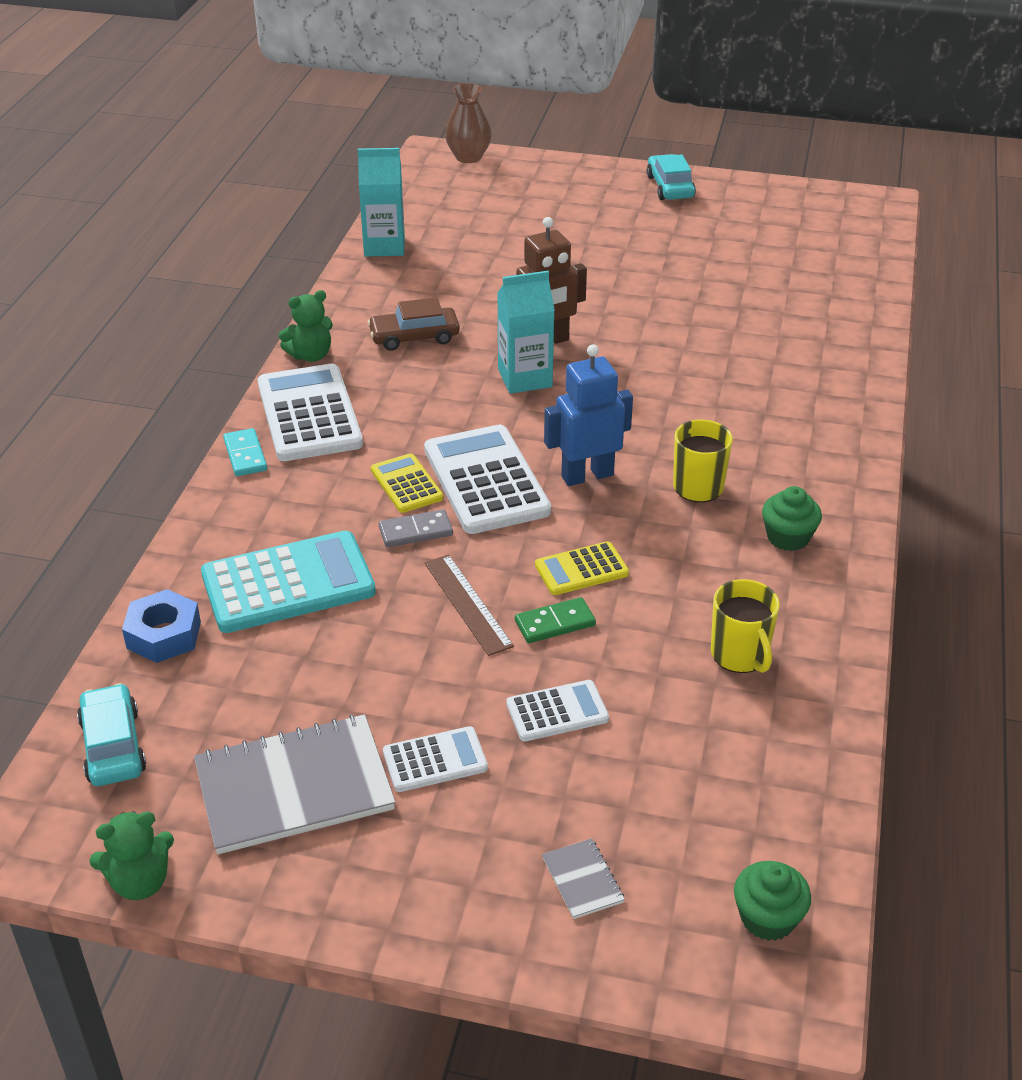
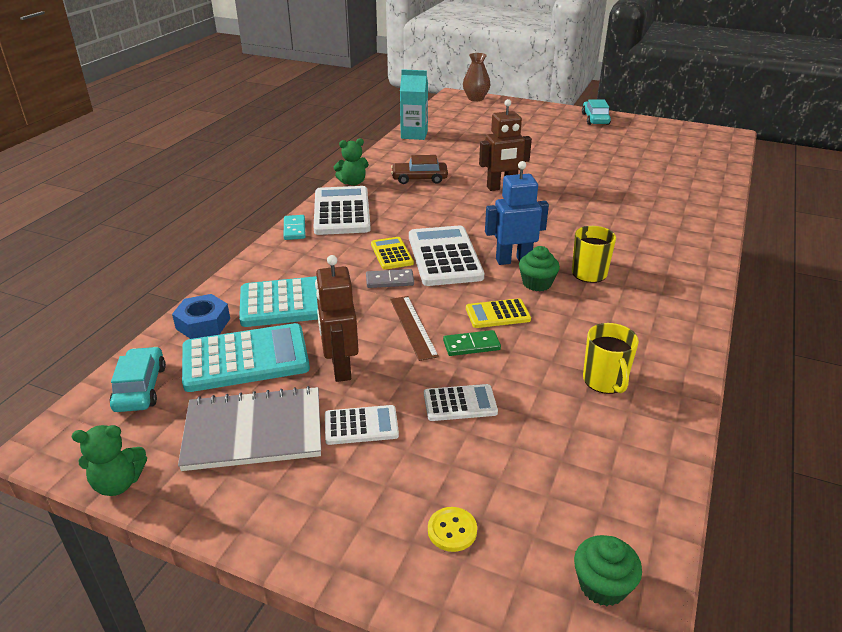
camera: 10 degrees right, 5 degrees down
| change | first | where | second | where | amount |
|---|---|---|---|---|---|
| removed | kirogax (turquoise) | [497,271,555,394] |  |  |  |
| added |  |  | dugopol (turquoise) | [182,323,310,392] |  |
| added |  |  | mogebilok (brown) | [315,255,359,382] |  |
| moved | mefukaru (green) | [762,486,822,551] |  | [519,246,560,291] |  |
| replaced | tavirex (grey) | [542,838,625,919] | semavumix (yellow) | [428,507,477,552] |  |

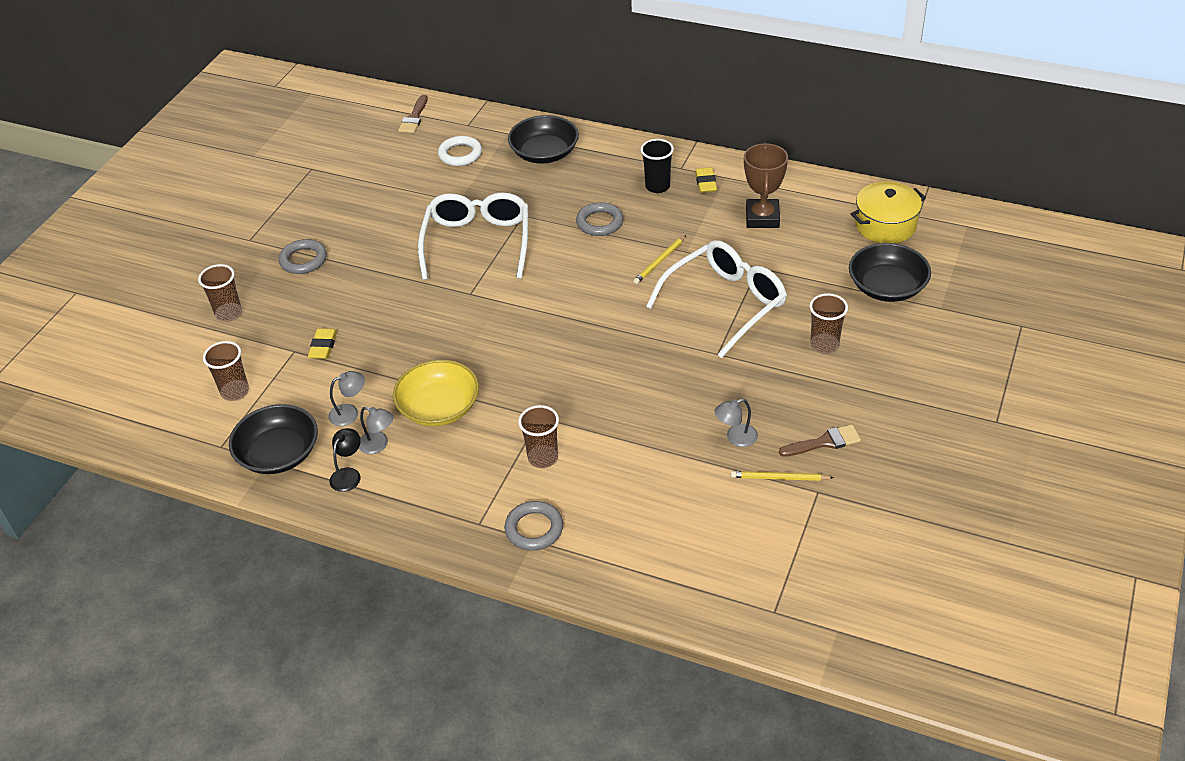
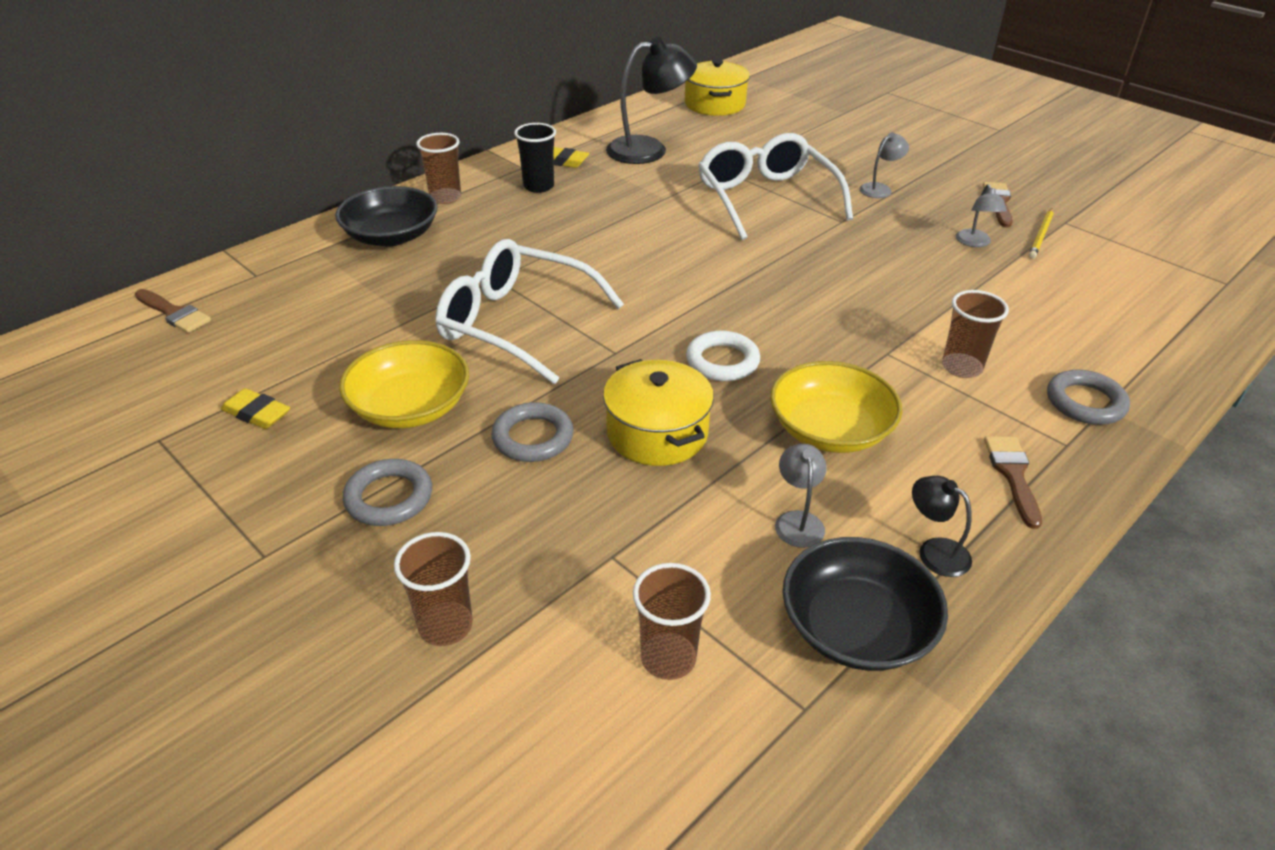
camera: 70 degrees left, 5 degrees down
| change | first | where | second | where | amount |
|---|---|---|---|---|---|
| removed | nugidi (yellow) | [633,235,686,284] |  |  |  |
| removed | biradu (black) | [849,243,931,302] |  |  |  |
| added |  |  | biradu (yellow) | [339,340,469,428] |  |
| added |  |  | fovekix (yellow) | [603,359,714,466] |  |
| added |  |  | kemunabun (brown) | [984,436,1042,529] |  |
| moved | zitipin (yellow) | [308,328,337,359] |  | [221,388,290,429] |  |
| moved | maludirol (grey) | [359,407,394,454] |  | [860,132,909,198] |  |
| moved | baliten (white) | [438,136,482,166] |  | [686,331,760,381] |  |
| moved | baliten (grey) | [576,202,623,236] |  | [491,402,574,462] |  |
| moved | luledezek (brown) | [809,293,848,354] |  | [416,133,461,204] |  |
| replaced | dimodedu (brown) | [744,143,788,228] | maludirol (black) | [606,37,697,164] |  |

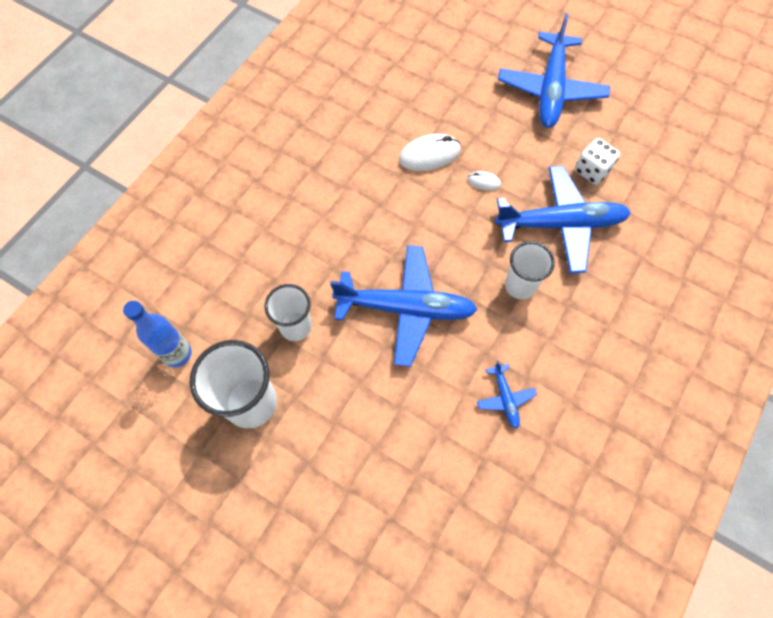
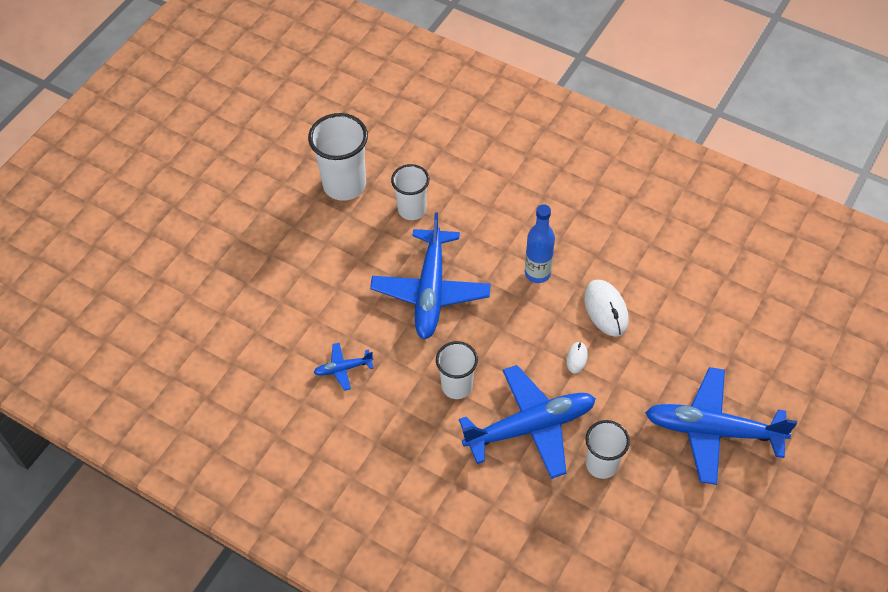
camera: 90 degrees right, 10 degrees down
| change | first | where | second | where | amount |
|---|---|---|---|---|---|
| moved | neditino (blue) | [123,301,192,367] |  | [525,204,555,283] |  |
| replaced | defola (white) | [575,138,620,184] | luledezek (white) | [585,420,630,479] |  |
| turned | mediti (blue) | [495,166,631,274] |  | [459,365,596,479] | 105 degrees counterclockwise |

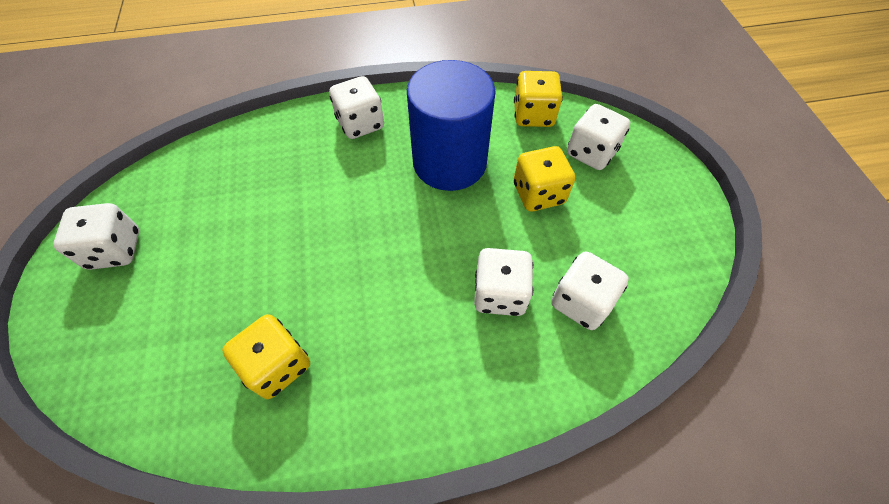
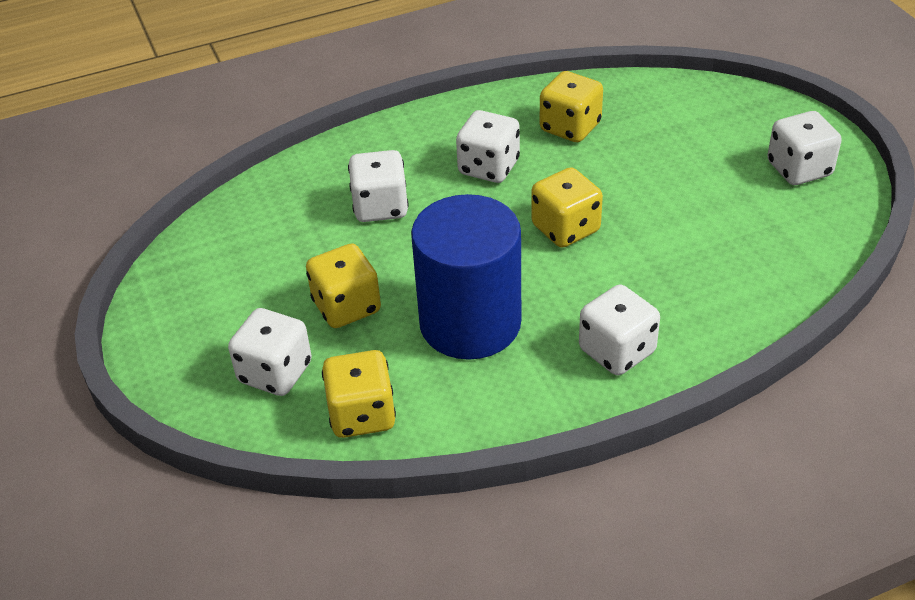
camera: 170 degrees right, 15 degrees down
| change | first | where | second | where | amount |
|---|---|---|---|---|---|
| added |  |  | defola (yellow) | [531,167,603,248] |  |
| moved | defola (white) | [551,251,629,330] |  | [456,110,520,183] |  |

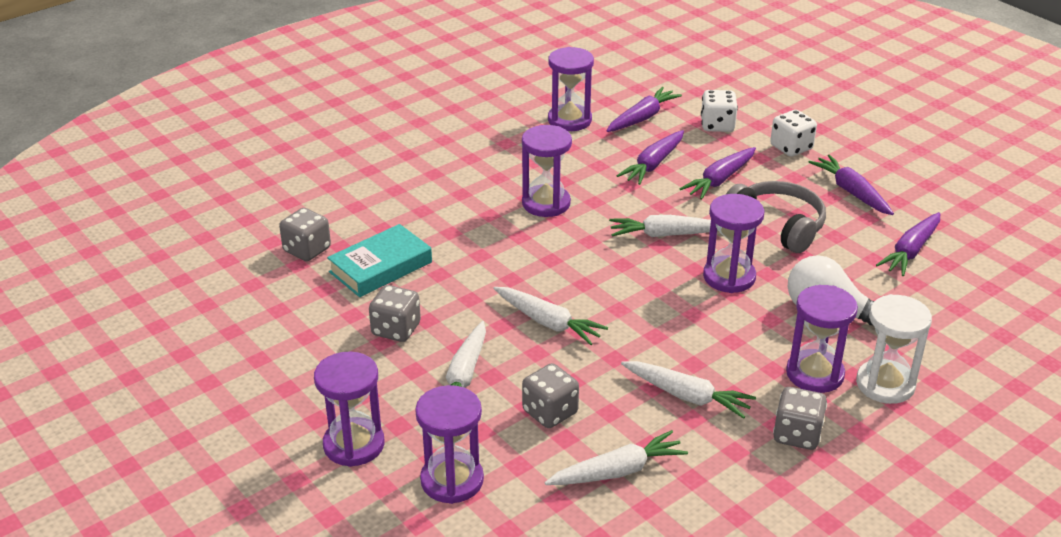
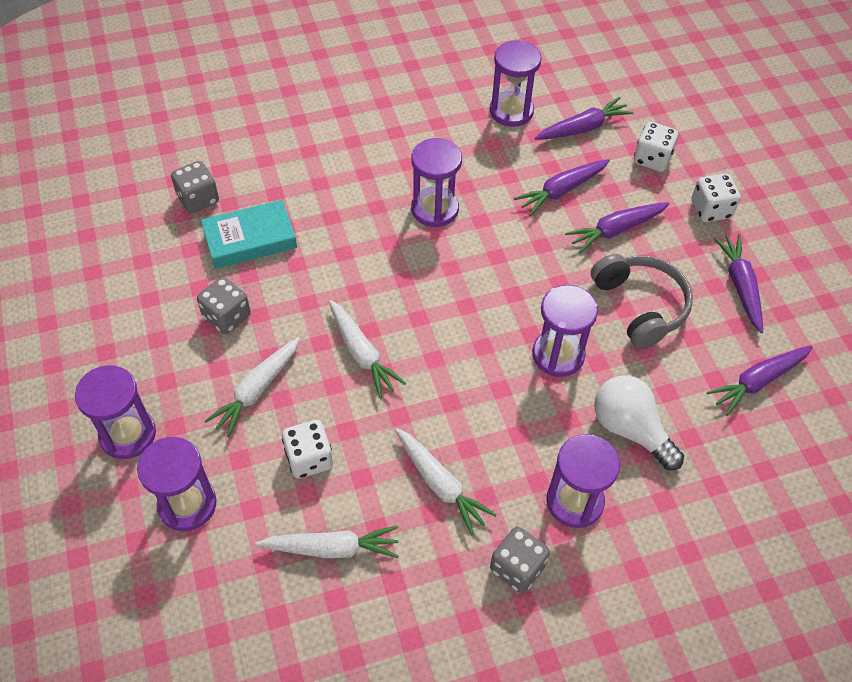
camera: 20 degrees right, 20 degrees up
| change | first | where | second | where | amount |
|---|---|---|---|---|---|
| removed | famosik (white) | [609,215,718,237] |  |  |  |
| removed | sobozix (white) | [856,294,932,404] |  |  |  |
| recoloured | defola (grey) | [522,363,579,428] | defola (white) | [282,420,333,479] |  |

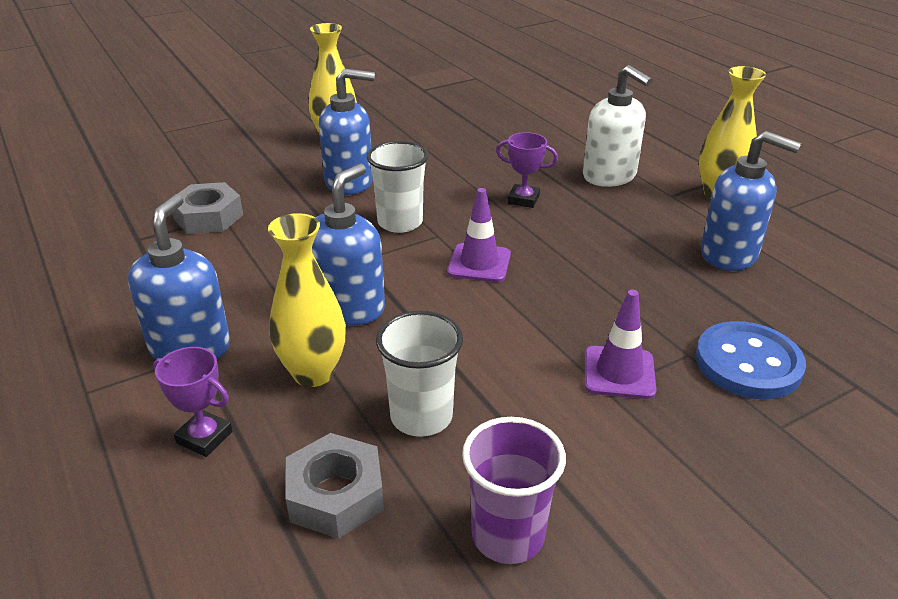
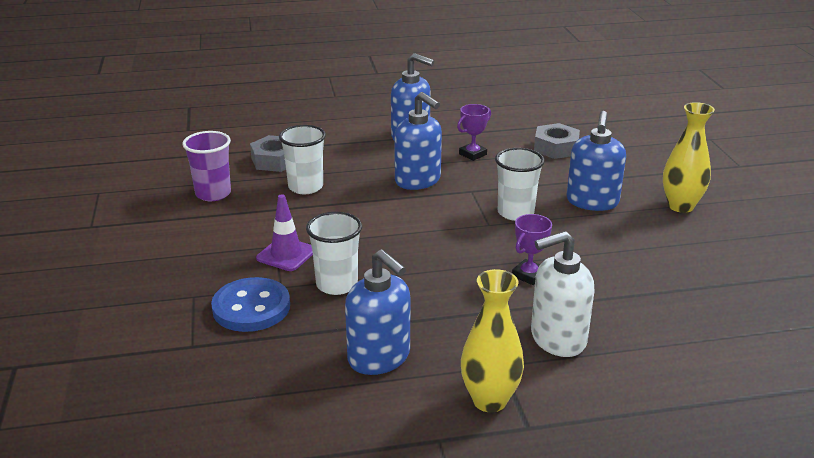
camera: 110 degrees right, 5 degrees down
| change | first | where | second | where | amount |
|---|---|---|---|---|---|
| removed | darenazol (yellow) | [268,213,346,387] |  |  |  |
| removed | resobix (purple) | [447,188,511,282] |  |  |  |
| added |  |  | luledezek (white) | [306,212,362,295] |  |
| moved | dimodedu (purple) | [153,347,233,457] |  | [457,104,491,161] |  |
| turned | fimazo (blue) | [701,131,801,271] |  | [345,249,410,375] | 90 degrees counterclockwise |

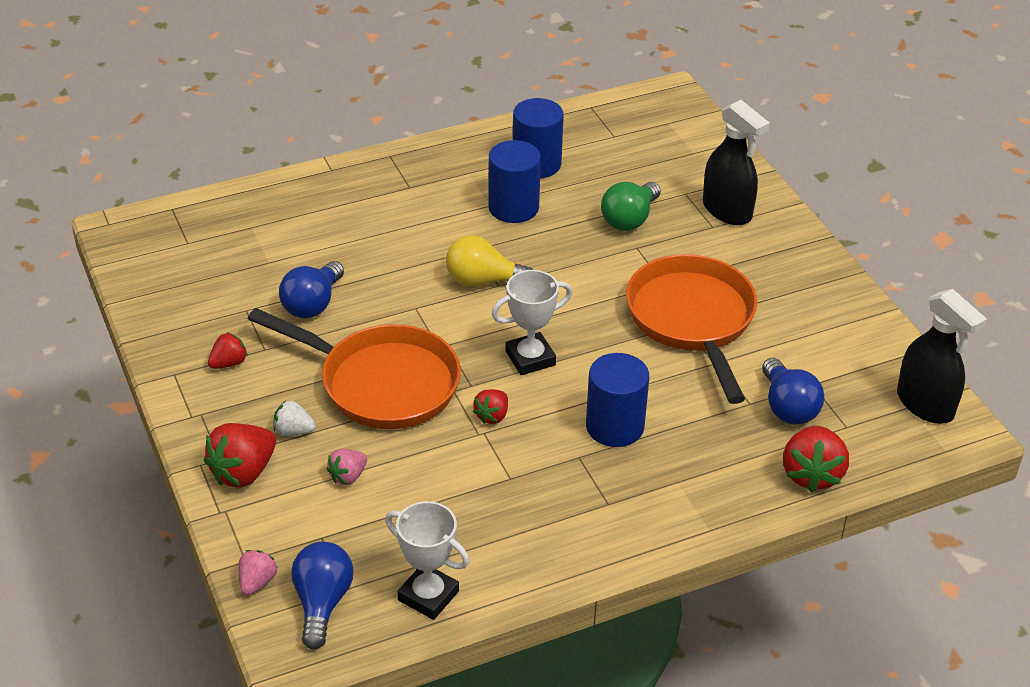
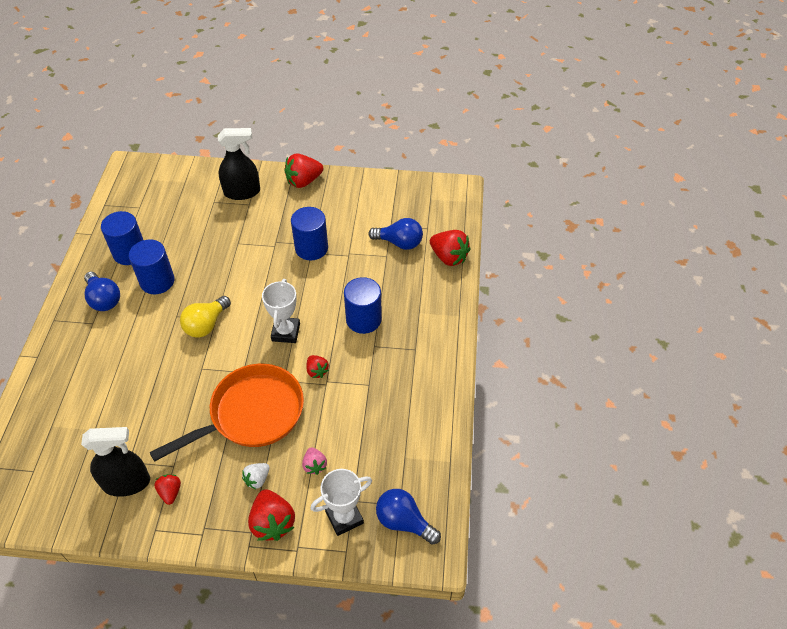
camera: 60 degrees left, 10 degrees up
| change | first | where | second | where | amount |
|---|---|---|---|---|---|
| removed | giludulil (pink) | [238,550,277,595] |  |  |  |
| removed | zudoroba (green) | [601,182,661,231] |  |  |  |
| added |  |  | giludulil (red) | [284,154,323,188] |  |
| moved | zudoroba (blue) | [279,261,344,318] |  | [84,272,120,311] |  |
| moved | dimodedu (white) | [385,501,469,620] |  | [310,469,372,536] |  |
| moved | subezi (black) | [897,289,987,424] |  | [81,427,150,497] |  |
| replaced | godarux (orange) | [626,254,757,404] | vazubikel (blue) | [291,207,328,260] |  |

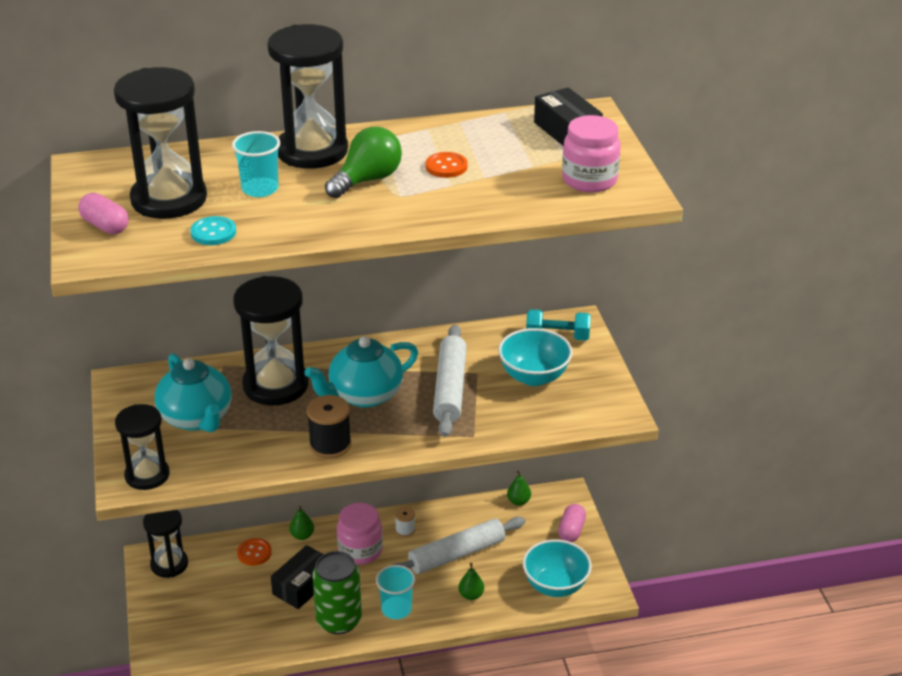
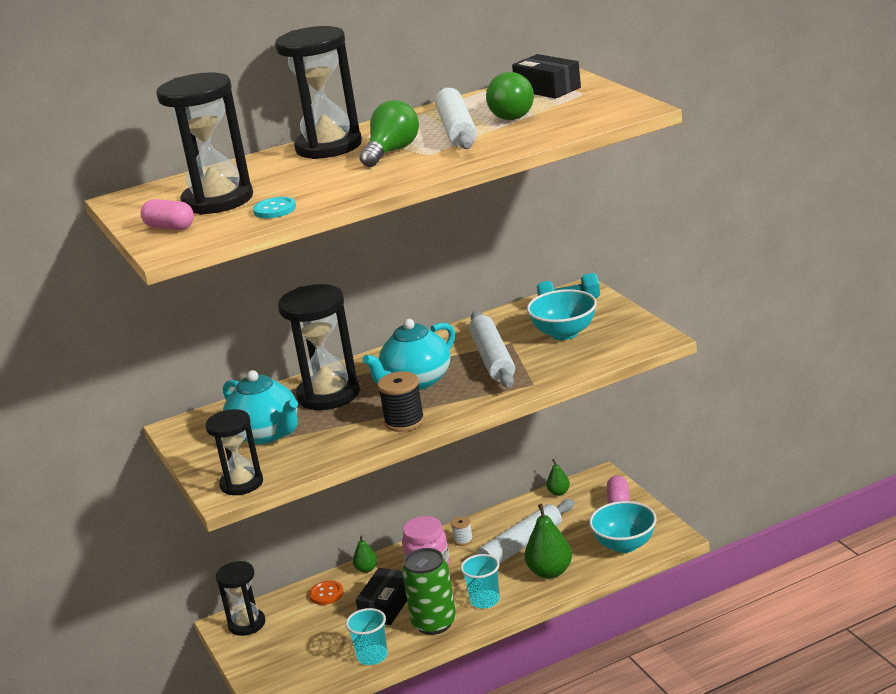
camera: 10 degrees left, 10 degrees down
| change | first | where | second | where | amount |
|---|---|---|---|---|---|
| removed | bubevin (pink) | [562,115,621,193] |  |  |  |
| added |  |  | zudoroba (green) | [486,72,534,120] |  |
| moved | luledezek (turquoise) | [232,131,280,197] |  | [346,608,388,665] |  |
| replaced | semavumix (orange) | [426,152,468,178] | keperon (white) | [435,87,477,149] |  |
| resized | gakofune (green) | [458,563,484,600] |  | [524,504,572,579] | x1.86 |

